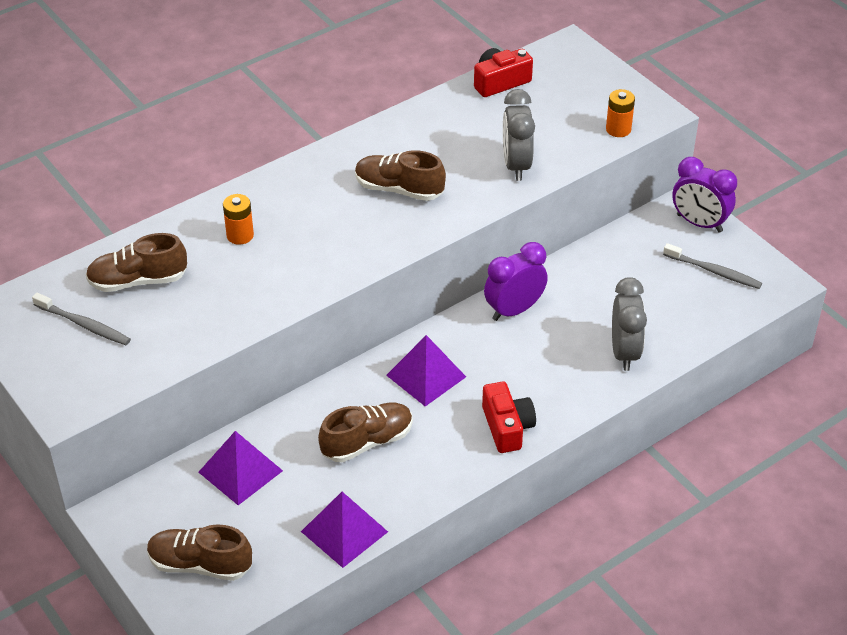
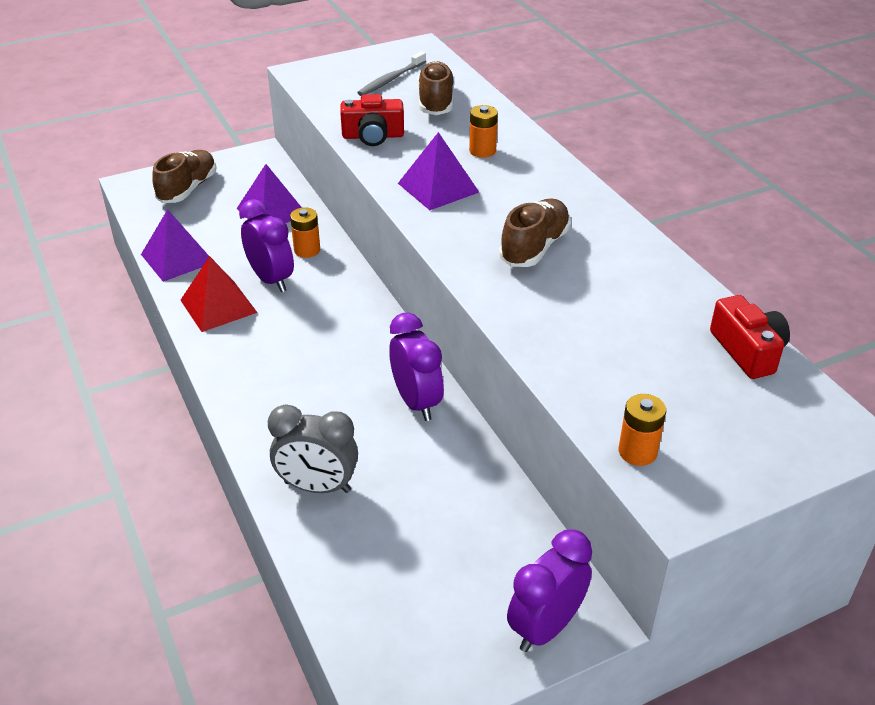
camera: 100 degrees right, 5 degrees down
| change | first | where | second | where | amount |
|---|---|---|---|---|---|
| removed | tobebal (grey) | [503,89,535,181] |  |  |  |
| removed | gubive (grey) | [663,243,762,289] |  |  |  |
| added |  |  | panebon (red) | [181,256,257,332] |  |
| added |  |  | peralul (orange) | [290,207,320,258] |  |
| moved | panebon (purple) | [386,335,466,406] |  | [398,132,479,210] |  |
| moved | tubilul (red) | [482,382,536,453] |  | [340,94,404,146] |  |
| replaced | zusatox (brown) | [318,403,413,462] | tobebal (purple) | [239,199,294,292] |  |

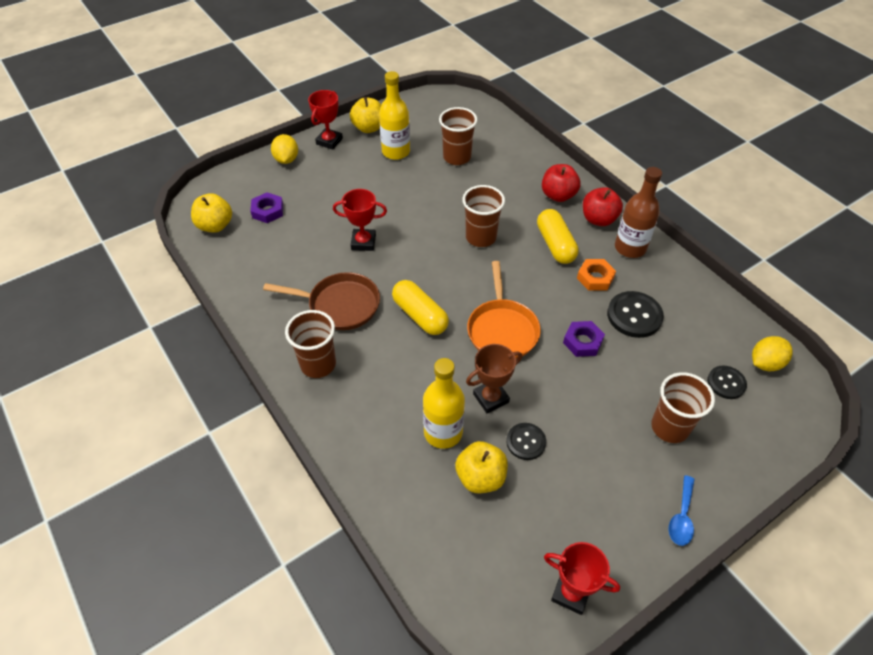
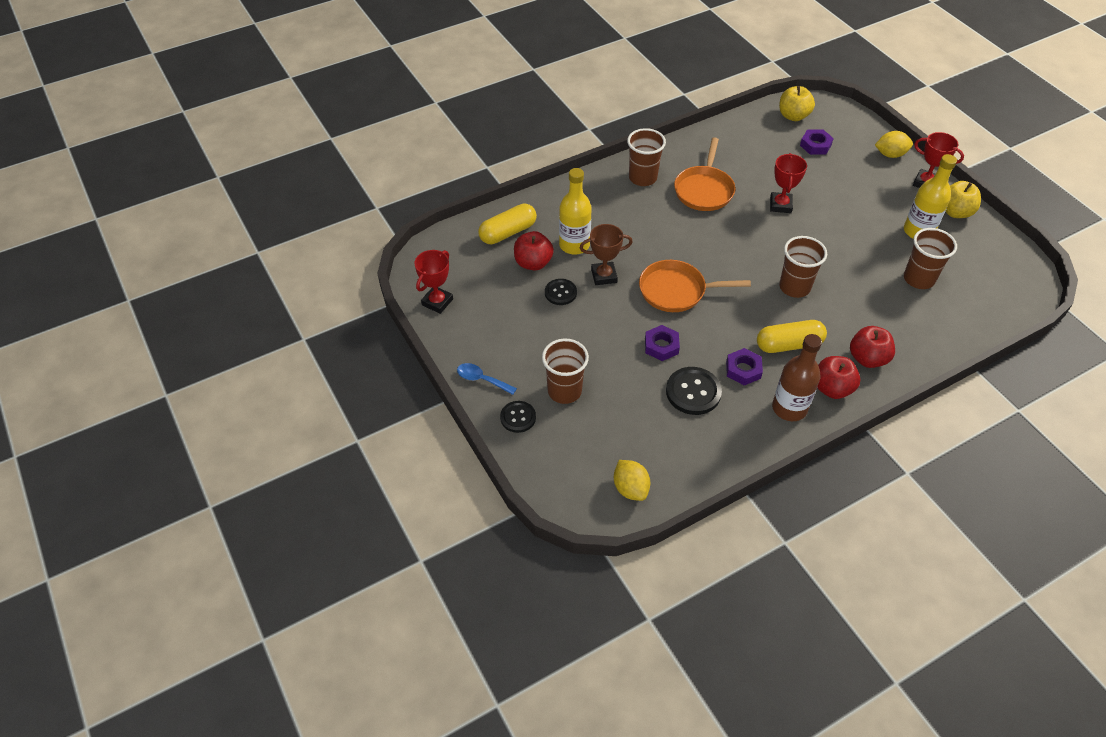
camera: 95 degrees right, 0 degrees up
| change | first | where | second | where | amount |
|---|---|---|---|---|---|
| moved | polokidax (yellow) | [392,280,449,335] |  | [478,203,537,244] |  |
| moved | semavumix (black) | [707,366,747,399] |  | [500,401,536,433] |  |
| recoloured | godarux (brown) | [263,272,380,330] | godarux (orange) | [674,137,735,211] |  |
| recoloured | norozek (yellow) | [455,441,508,493] | norozek (red) | [514,231,554,271] |  |
| recoloured | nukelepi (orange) | [577,259,616,291] | nukelepi (purple) | [726,348,763,386] |  |
| turned | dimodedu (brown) | [466,344,522,414] |  | [580,224,633,285] | 75 degrees counterclockwise |

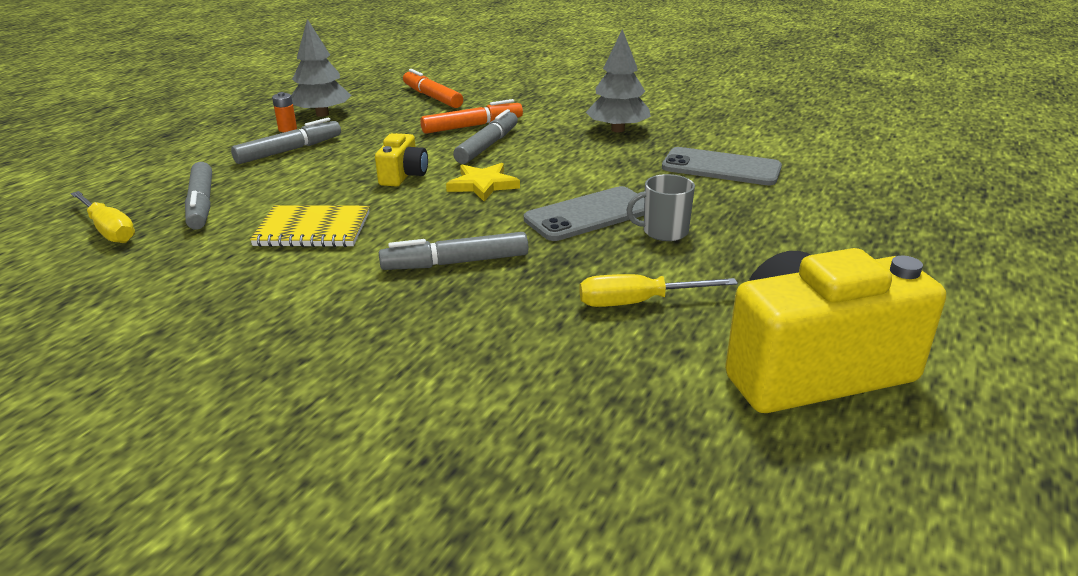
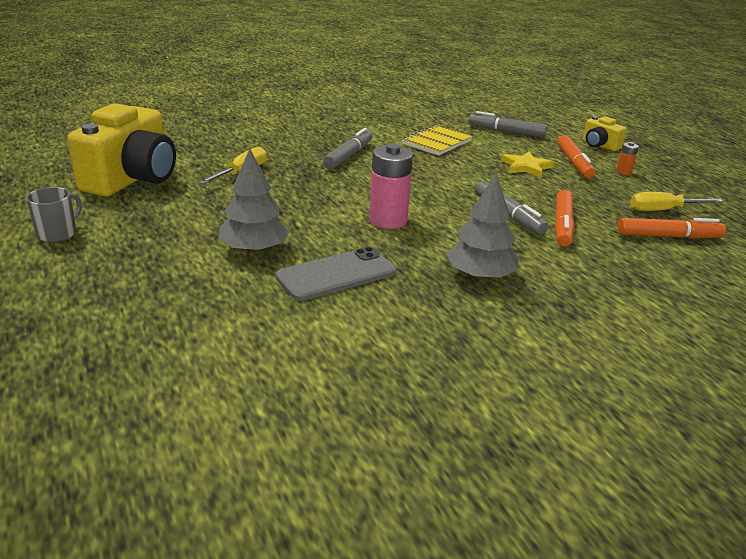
camera: 125 degrees right, 0 degrees up
| change | first | where | second | where | amount |
|---|---|---|---|---|---|
| removed | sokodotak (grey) | [524,186,645,241] |  |  |  |
| added |  |  | peralul (pink) | [369,144,413,229] |  |
| moved | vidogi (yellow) | [71,191,135,243] |  | [630,192,724,211] |  |
| moved | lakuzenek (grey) | [291,19,351,117] |  | [218,148,290,253] |  |
| moved | tubilul (yellow) | [375,133,428,187] |  | [583,116,627,151] |  |
| moved | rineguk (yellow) | [446,163,520,201] |  | [501,152,554,178] |  |
| moved | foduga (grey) | [626,174,695,241] |  | [26,187,82,242] |  |
| recoloured | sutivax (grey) | [231,118,341,164] | sutivax (orange) | [557,135,595,178] |  |

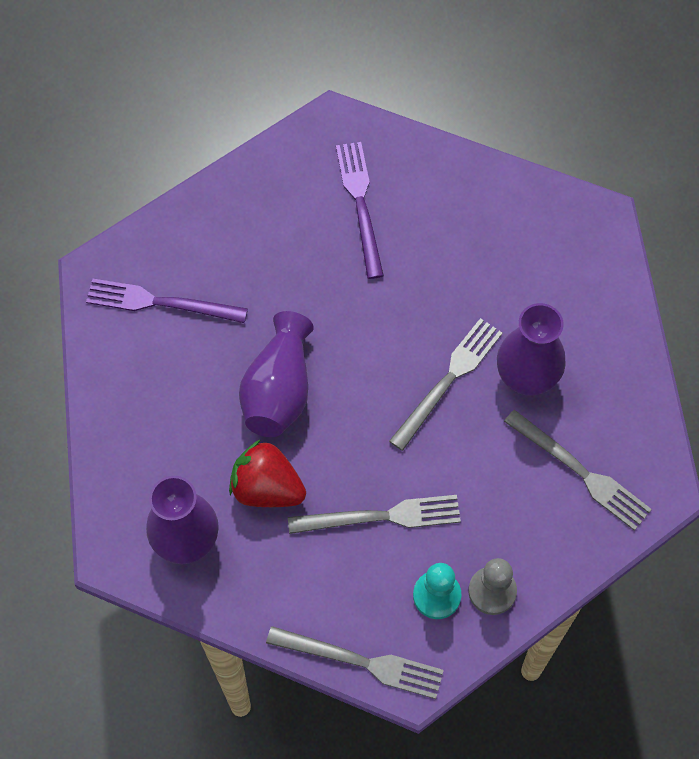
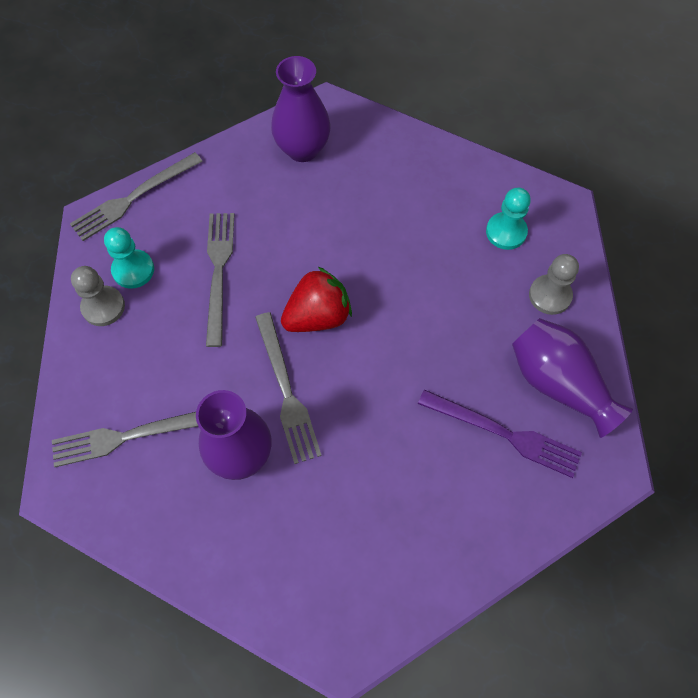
camera: 125 degrees right, 0 degrees up
| change | first | where | second | where | amount |
|---|---|---|---|---|---|
| added |  |  | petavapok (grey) | [529,254,579,315] |  |
| moved | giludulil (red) | [229,439,306,507] |  | [281,267,352,332] |  |
| moved | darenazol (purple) | [239,311,314,437] |  | [512,318,633,438] |  |
| replaced | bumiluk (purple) | [86,279,248,323] | petavapok (turquoise) | [486,188,531,250] |  |
| turned | bumiluk (grey) | [288,495,461,534] |  | [206,213,234,347] | 150 degrees clockwise |

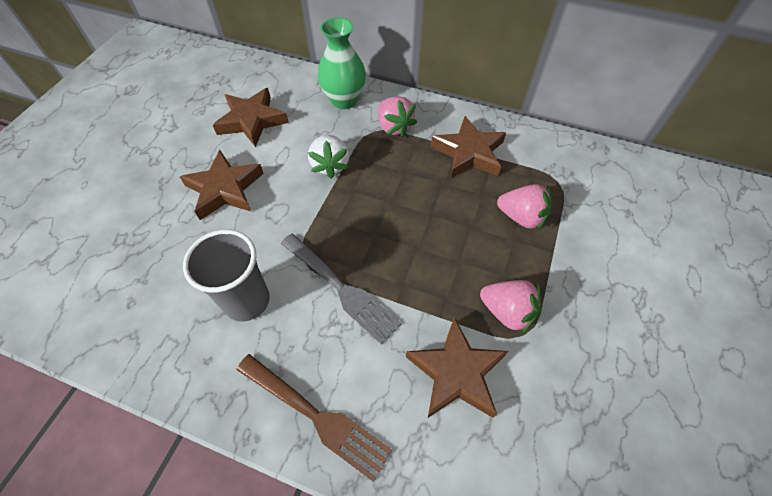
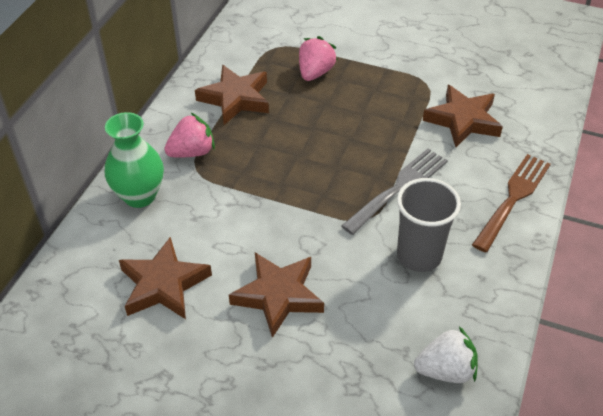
camera: 90 degrees left, 10 degrees down
| change | first | where | second | where | amount |
|---|---|---|---|---|---|
| removed | giludulil (pink) | [480,280,541,334] |  |  |  |
| moved | giludulil (white) | [308,135,349,179] |  | [414,326,478,383] |  |

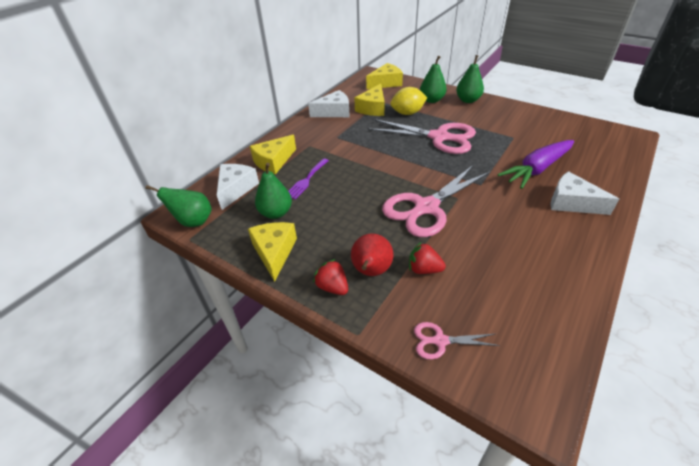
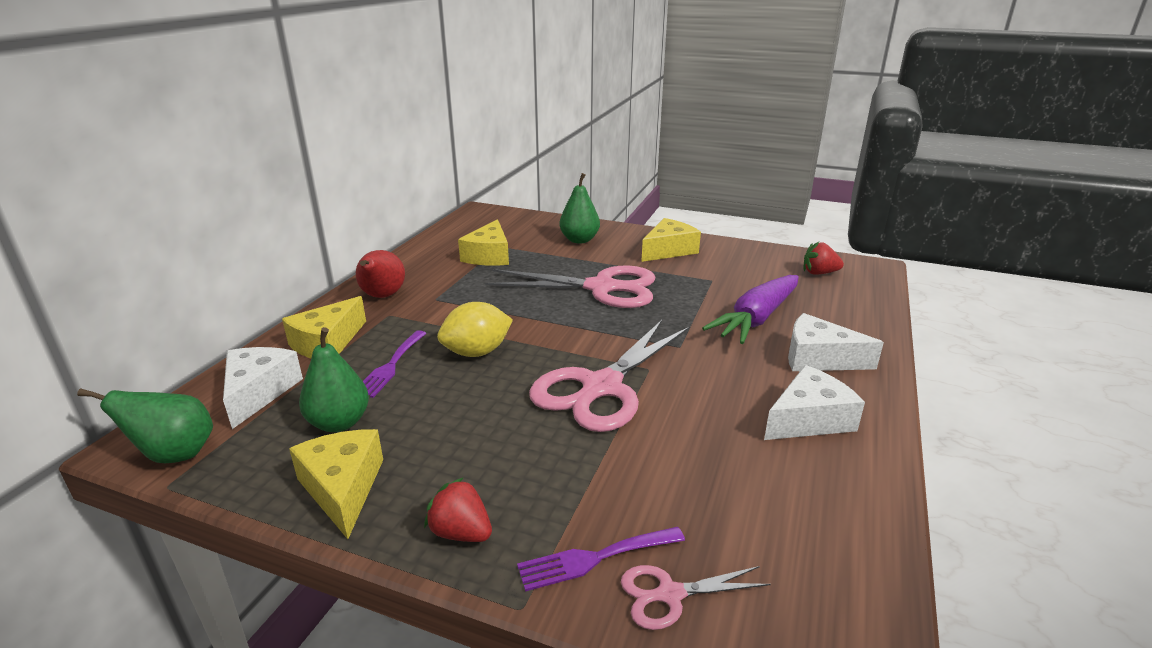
camera: 15 degrees left, 15 degrees down
| change | first | where | second | where | amount |
|---|---|---|---|---|---|
| removed | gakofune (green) | [456,55,484,103] |  |  |  |
| added |  |  | bumiluk (purple) | [517,527,685,592] |  |
| moved | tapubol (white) | [308,90,349,117] |  | [764,365,865,440] |  |
| moved | gakofune (red) | [351,233,393,276] |  | [356,250,405,298] |  |
| moved | tapubol (yellow) | [366,63,403,89] |  | [641,218,701,262] |  |
| moved | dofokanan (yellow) | [390,87,427,115] |  | [437,302,513,357] |  |
| moved | giludulil (red) | [409,242,446,274] |  | [803,242,844,275] |  |

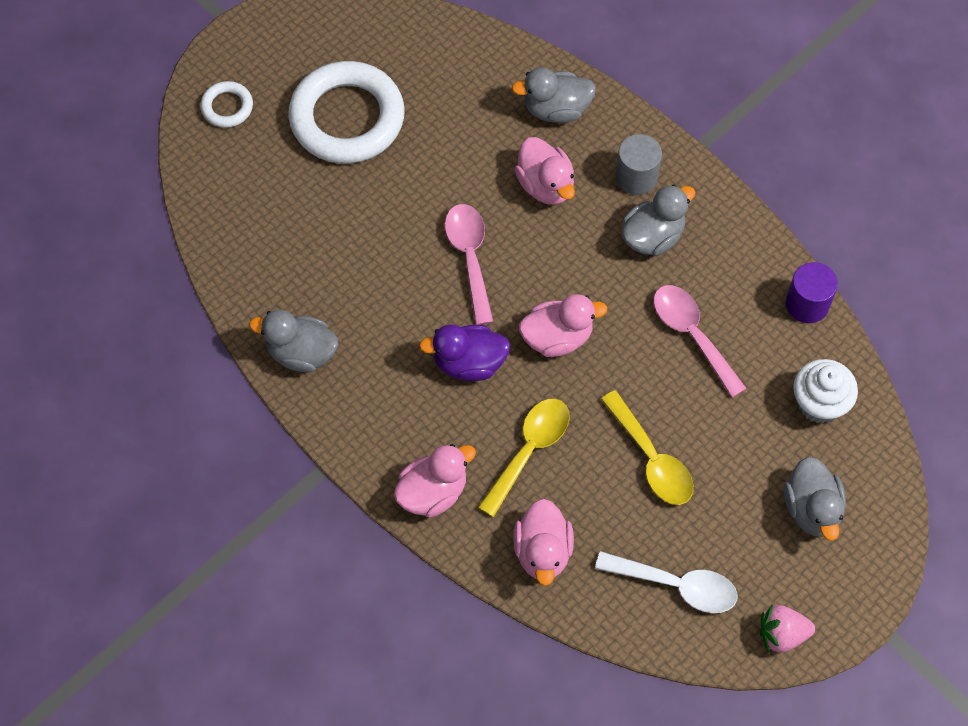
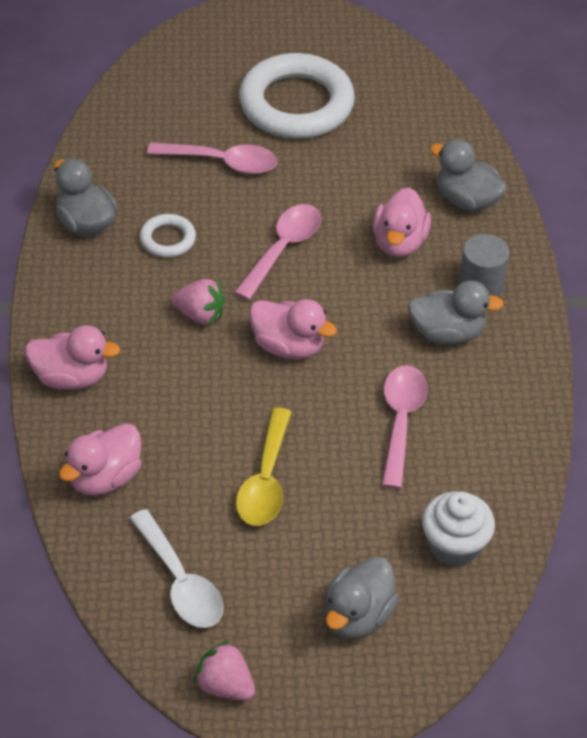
camera: 40 degrees right, 15 degrees down
| change | first | where | second | where | amount |
|---|---|---|---|---|---|
| removed | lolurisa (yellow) | [478,399,570,517] |  |  |  |
| removed | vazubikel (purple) | [786,262,838,323] |  |  |  |
| added |  |  | lolurisa (pink) | [147,142,277,174] |  |
| moved | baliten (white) | [200,81,253,128] |  | [140,214,196,258] |  |
| replaced | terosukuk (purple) | [419,324,510,381] | giludulil (pink) | [171,279,225,326] |  |

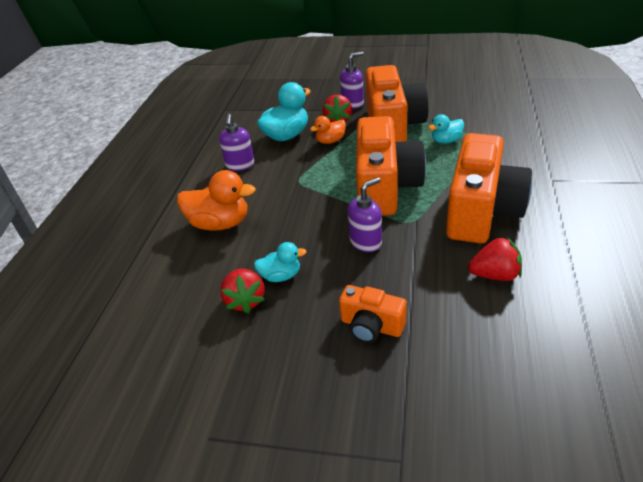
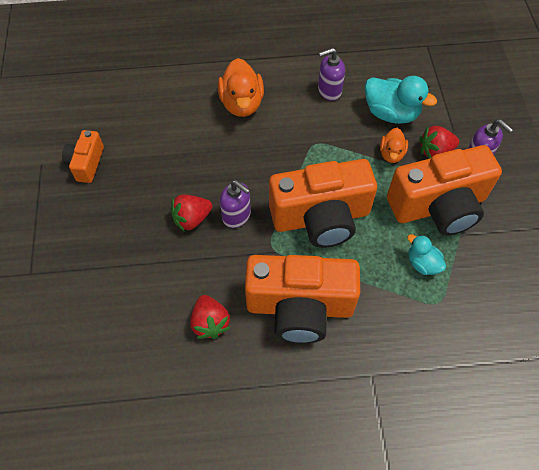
camera: 70 degrees right, 20 degrees up
| change | first | where | second | where | amount |
|---|---|---|---|---|---|
| removed | terosukuk (turquoise) | [254,242,307,282] |  |  |  |
| moved | giludulil (red) | [220,268,265,313] |  | [171,194,213,232] |  |
| moved | tubilul (orange) | [339,285,407,343] |  | [62,130,104,183] |  |
| turned | terosukuk (orange) | [310,116,346,144] |  | [380,128,408,163] | 120 degrees counterclockwise |

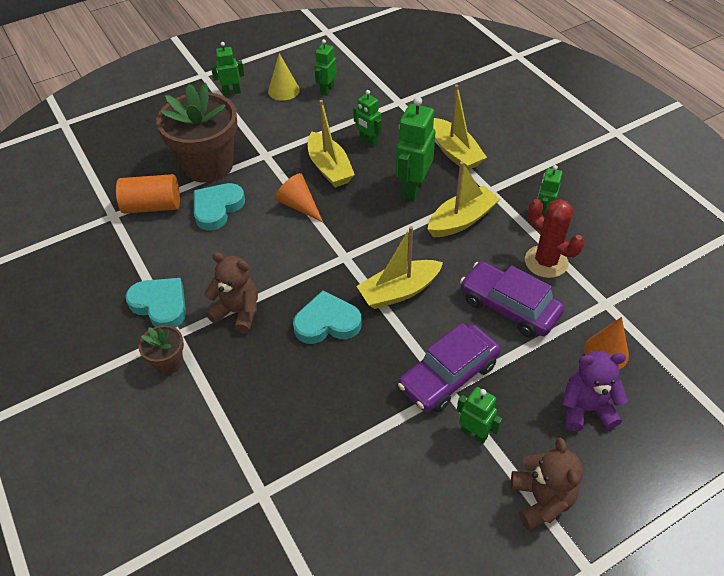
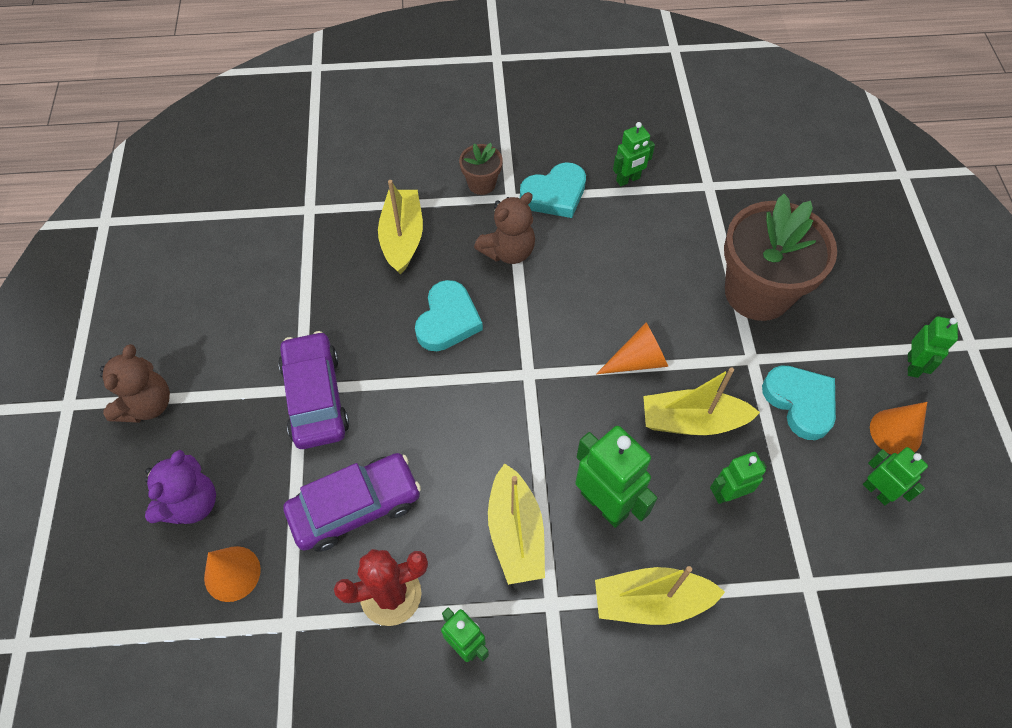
camera: 115 degrees right, 10 degrees up
| change | first | where | second | where | amount |
|---|---|---|---|---|---|
| removed | vazubikel (orange) | [116,174,180,214] |  |  |  |
| moved | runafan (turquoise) | [194,183,245,230] |  | [762,365,836,440] |  |
| moved | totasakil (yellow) | [357,226,443,309] |  | [378,180,423,275] |  |
| moved | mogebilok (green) | [457,387,503,444] |  | [613,122,655,186] |  |
| recoloured | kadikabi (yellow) | [268,53,300,101] | kadikabi (orange) | [870,402,927,455] |  |
| turned | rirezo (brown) | [511,438,583,530] |  | [100,344,170,423] | 90 degrees counterclockwise |

